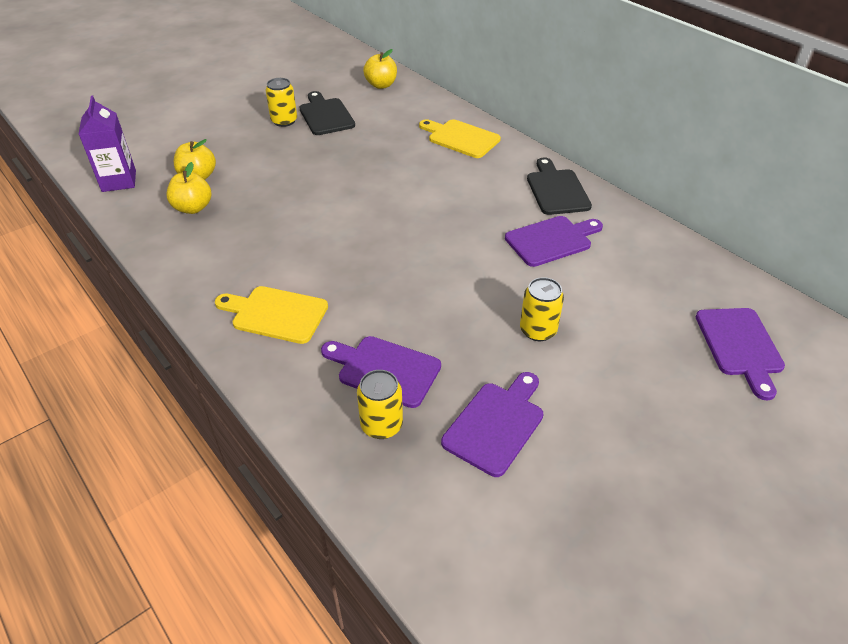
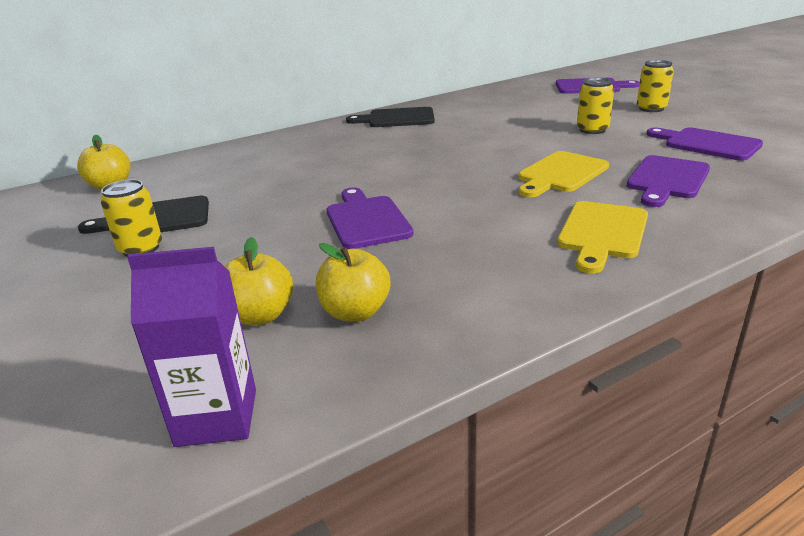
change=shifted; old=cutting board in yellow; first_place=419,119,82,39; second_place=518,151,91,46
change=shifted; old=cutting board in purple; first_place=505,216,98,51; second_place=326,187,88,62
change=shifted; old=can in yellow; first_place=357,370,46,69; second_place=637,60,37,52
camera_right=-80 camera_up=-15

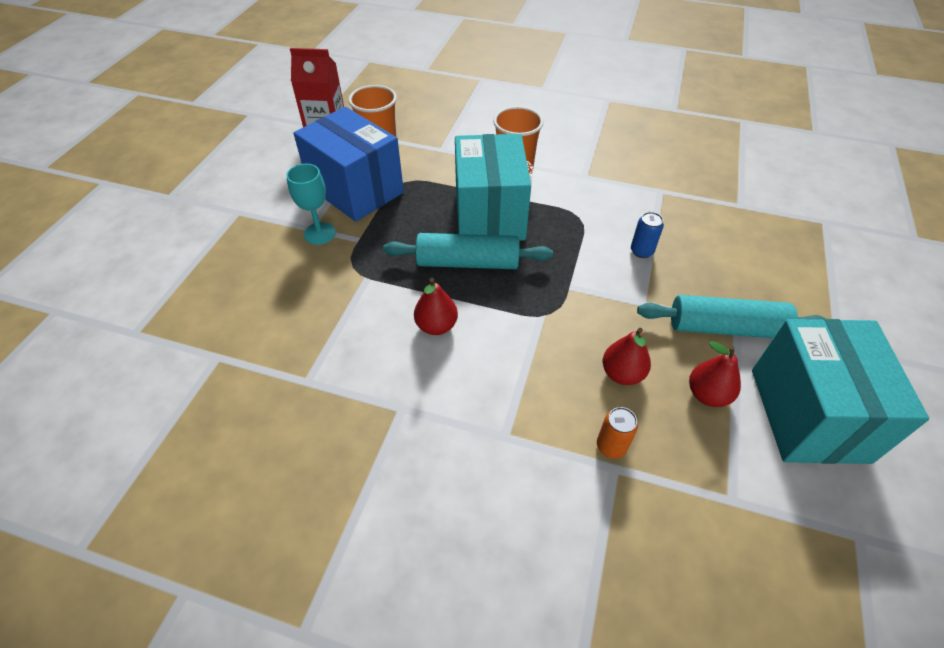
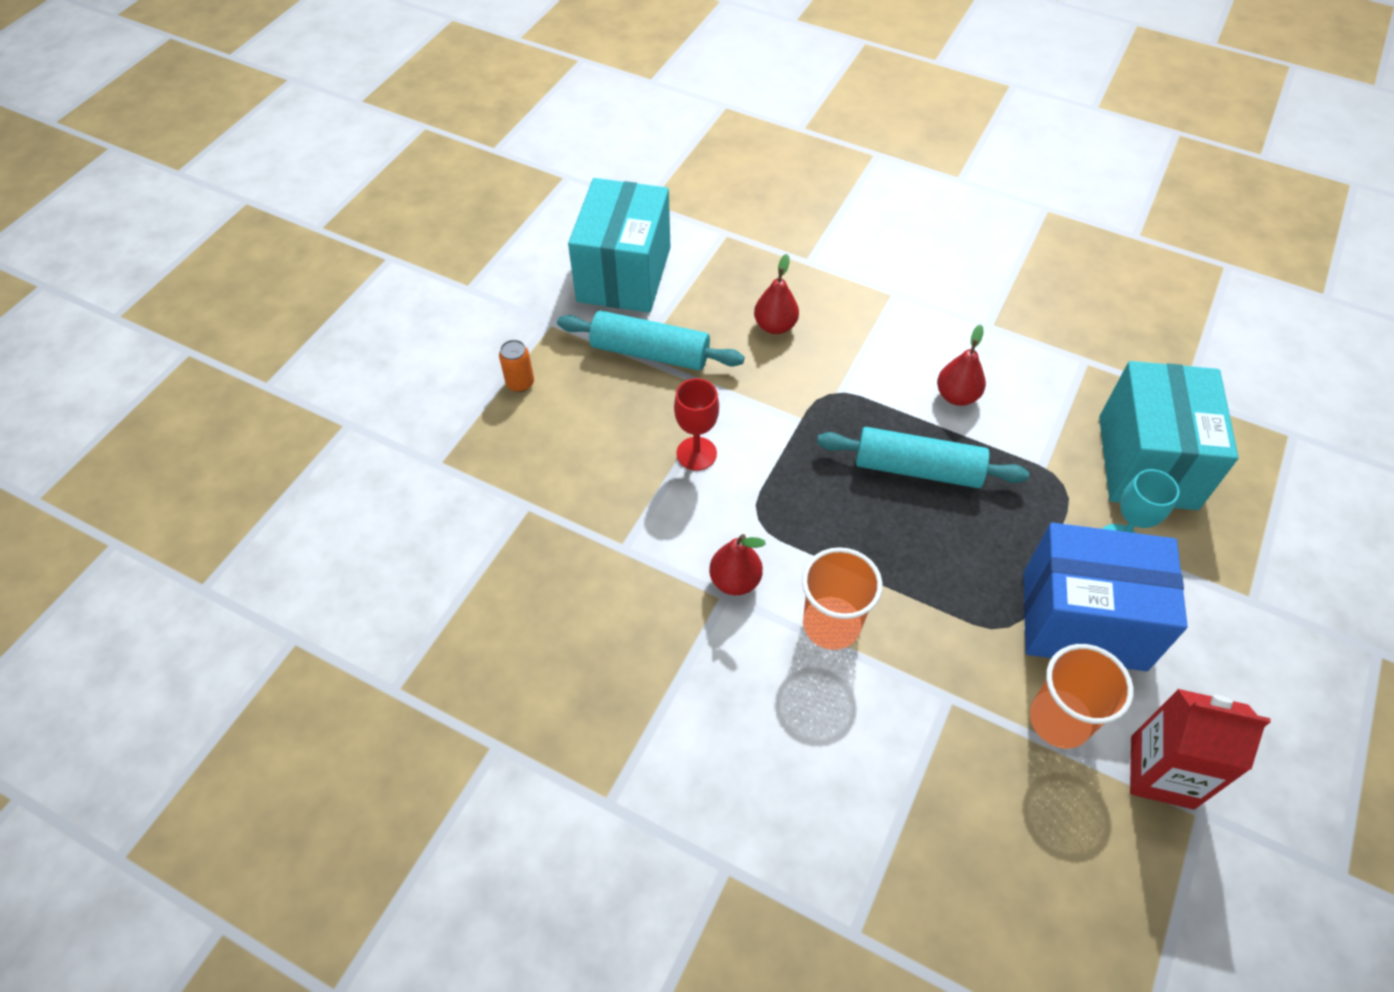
change=rotated; old=box in blue; first_place=294,107,110,115; second_place=1024,523,164,148; degrees=-45
change=shifted; old=box in turquoise; first_place=455,134,76,107; second_place=1099,361,140,149
change=swapped; old=can in blue; new=goblet in red; first_place=631,212,33,46; second_place=674,378,45,93
change=shifted; old=pear in red; first_place=689,341,52,66; second_place=709,534,57,61
change=shifted; old=can in orange; first_place=597,407,41,52; second_place=499,340,35,52
camera_right=-170 camera_up=5

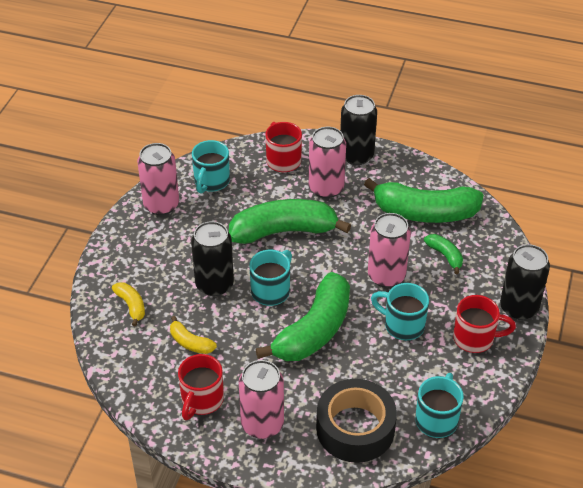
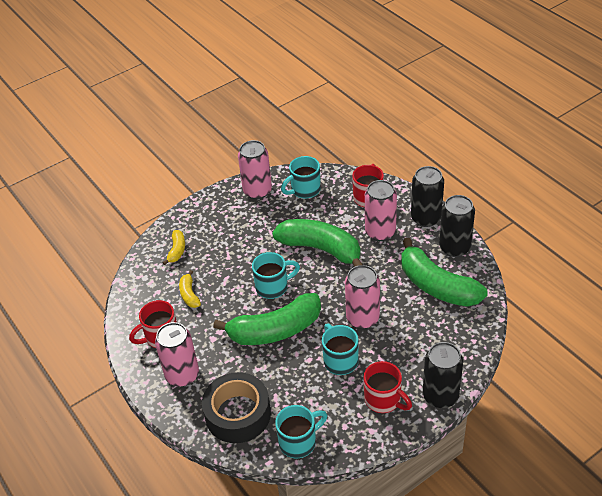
change=shifted; old=can in black; first_place=191,221,43,75; second_place=439,195,36,62
change=gone; old=banana in green; first_place=424,234,39,40
camera_right=40 camera_up=0

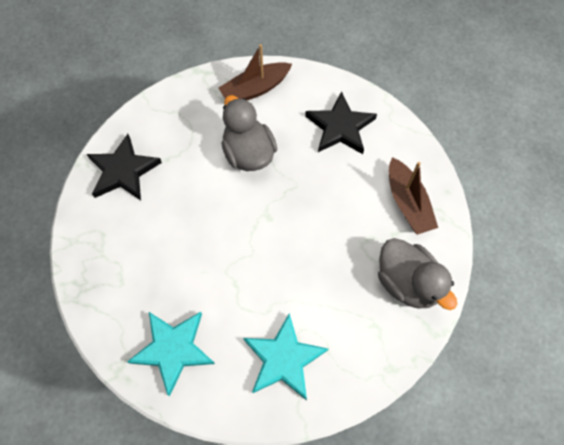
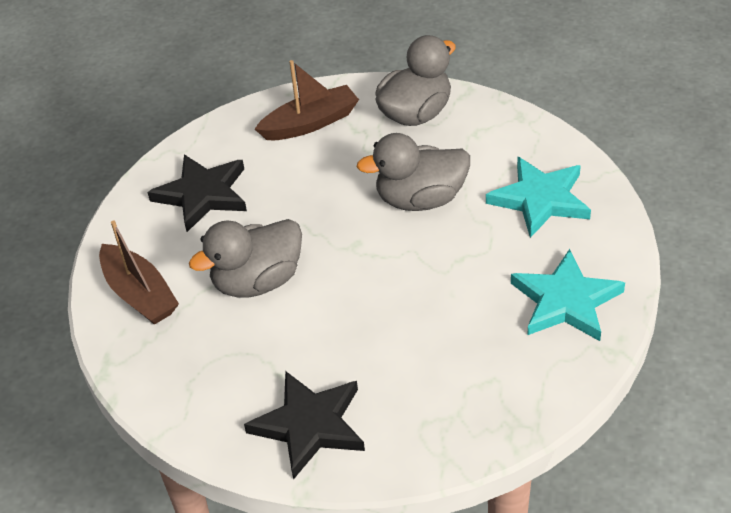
change=new; new=duck in grey; second_place=357,133,113,78
camera_right=-95 camera_up=-20

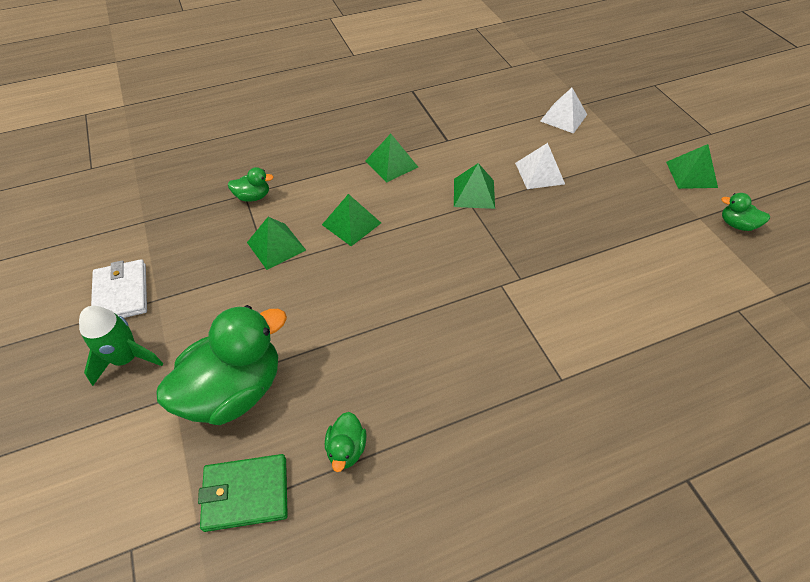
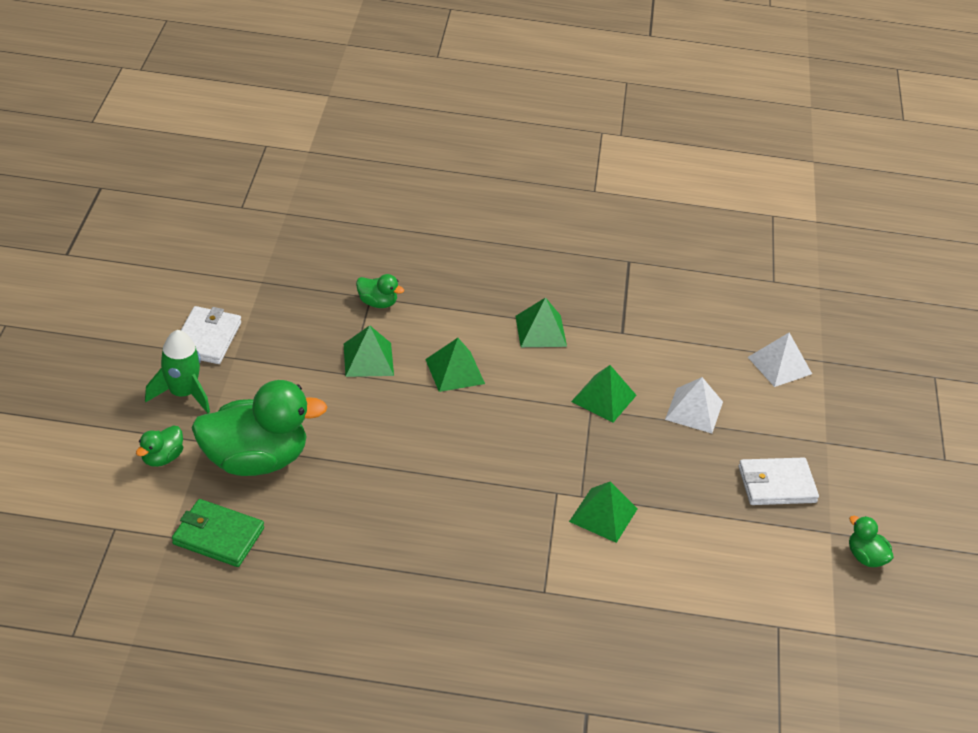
change=shifted; old=pyramid in green; first_place=666,144,52,45; second_place=569,482,69,61
change=shifted; old=duck in green; first_place=325,412,42,60; second_place=136,426,47,41
change=new; new=wallet in white; second_place=738,458,81,47
camera_right=25 camera_up=-10

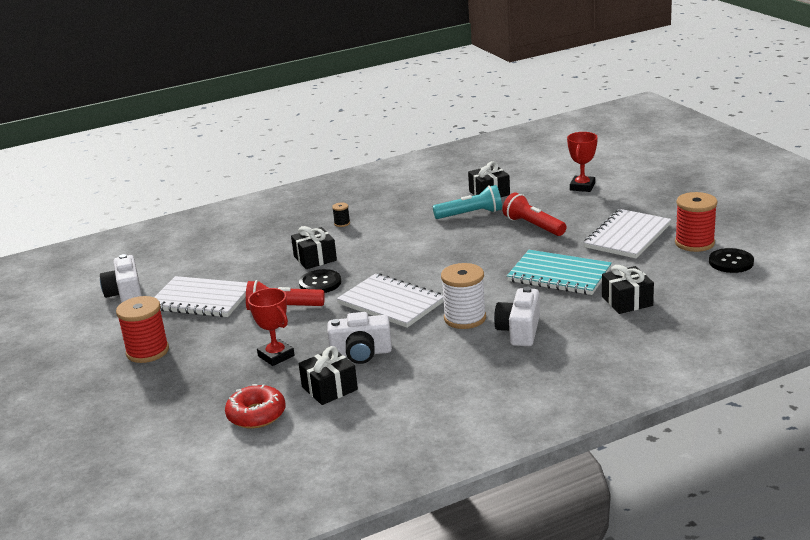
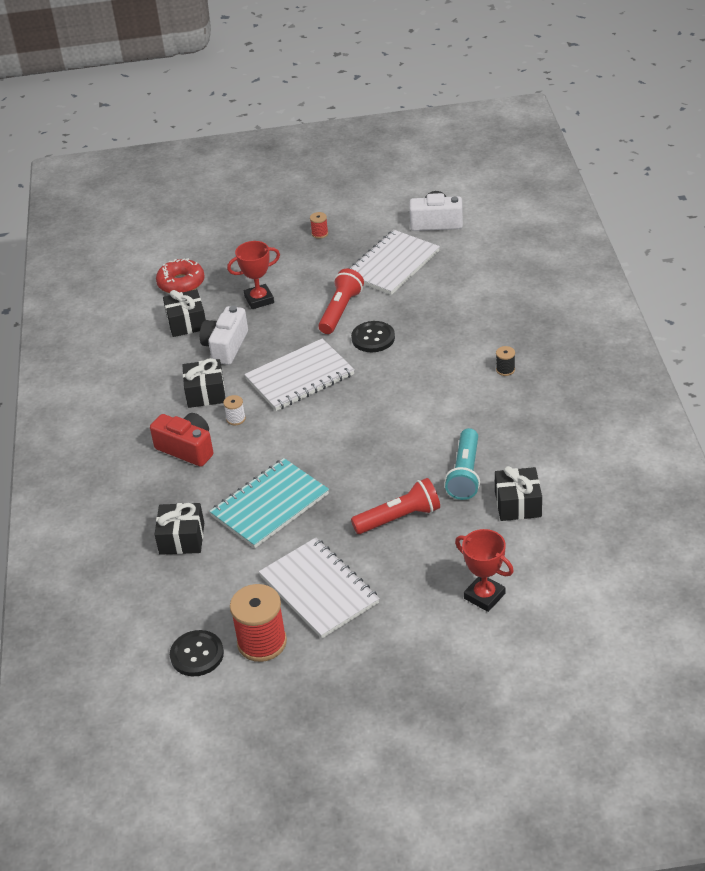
change=shifted; old=gift in black; first_place=291,226,46,43; second_place=182,358,43,50
change=scaled; old=spool in white; first_place=441,263,45,66; second_place=223,395,23,30; factor=0.45
change=repainted; old=camera in white; new=camera in red; first_place=494,287,46,59; second_place=150,413,63,54
change=scaled; old=spool in red; first_place=116,296,53,67; second_place=310,212,18,27; factor=0.45
camera_right=110 camera_up=15

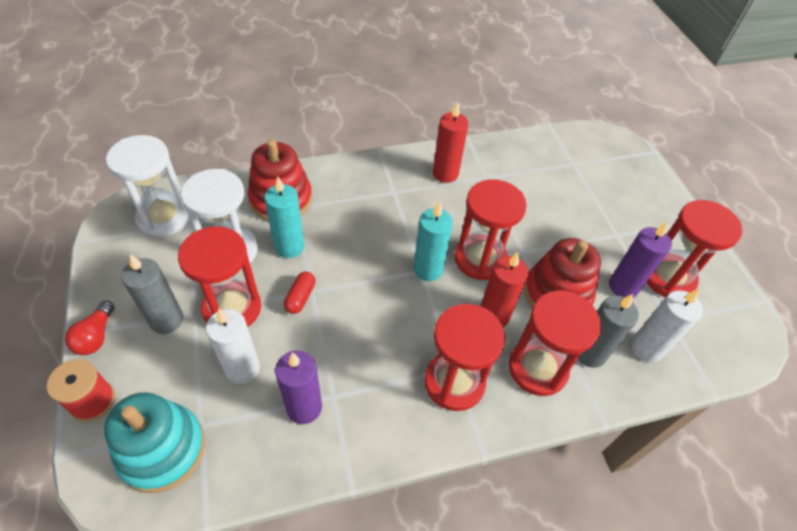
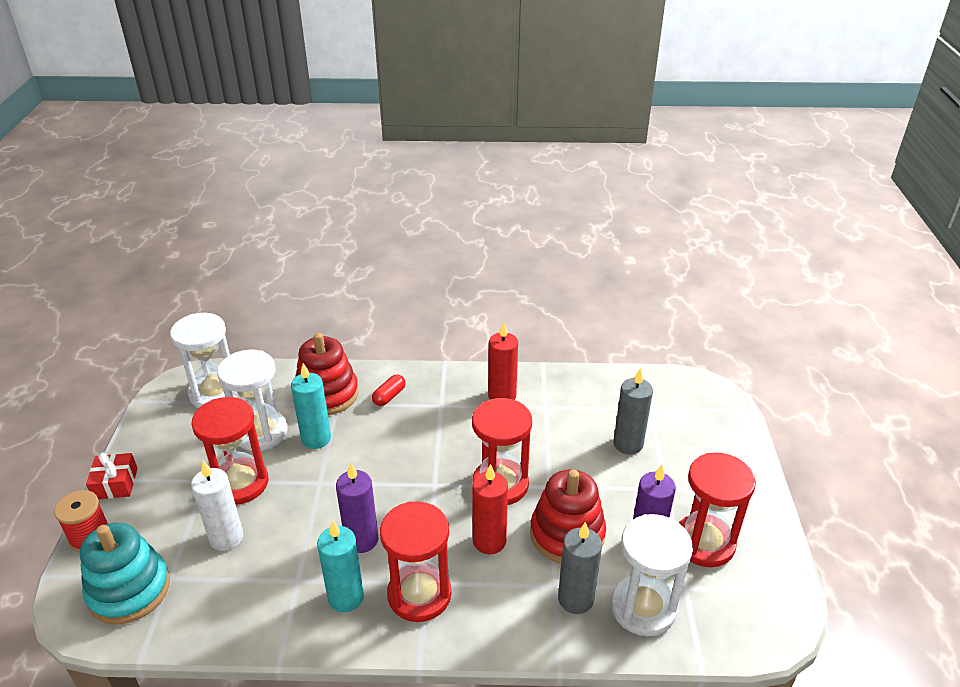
change=shifted; old=candle in turquoise; first_place=414,201,39,80; second_place=317,521,47,91
change=shifted; old=candle in grey; first_place=121,254,62,80; second_place=613,368,40,86
change=shifted; old=capsule in red; first_place=284,272,31,42; second_place=372,375,34,31
change=swapped; old=candle in white; new=hourglass in white; first_place=631,288,72,74; second_place=611,514,82,122
change=gone; old=hourglass in red; first_place=509,290,92,106
change=swapped; old=light bulb in red; new=gift in red; first_place=65,300,50,55; second_place=86,452,52,47
change=shifted; old=candle in purple; first_place=275,350,47,74; second_place=336,463,42,90
camera_right=20 camera_up=-15

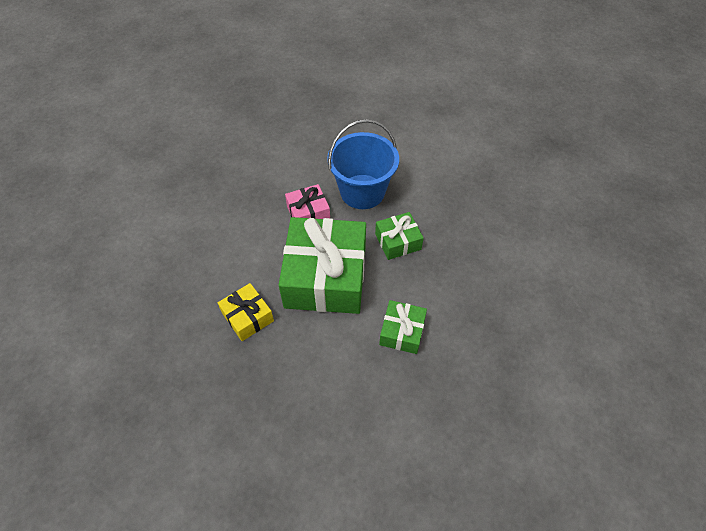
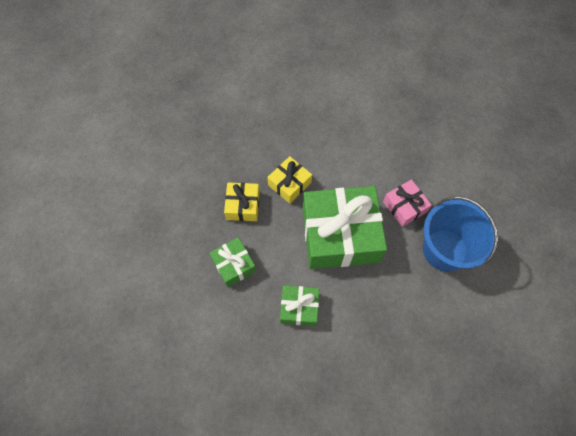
change=shifted; old=gift in green; first_place=375,212,49,48; second_place=209,237,47,50
change=new; new=gift in yellow; second_place=224,183,36,38
camera_right=80 camera_up=10

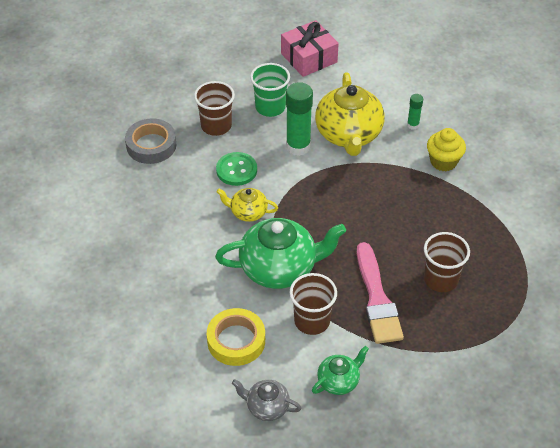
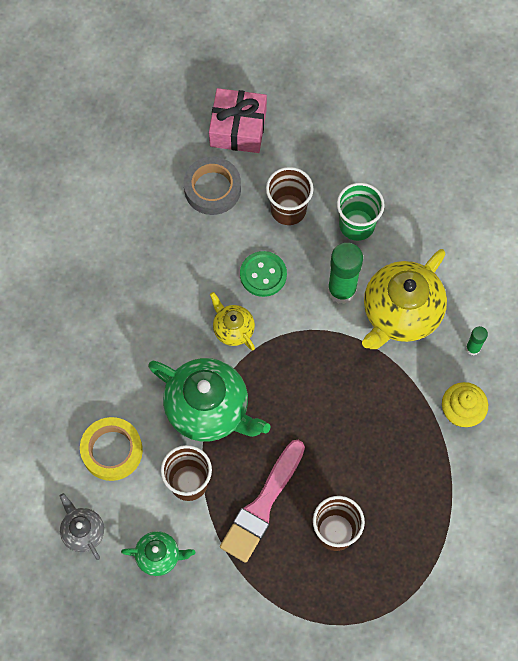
change=shifted; old=gift in pink; first_place=281,20,58,57; second_place=209,88,58,65
camera_right=40 camera_up=20

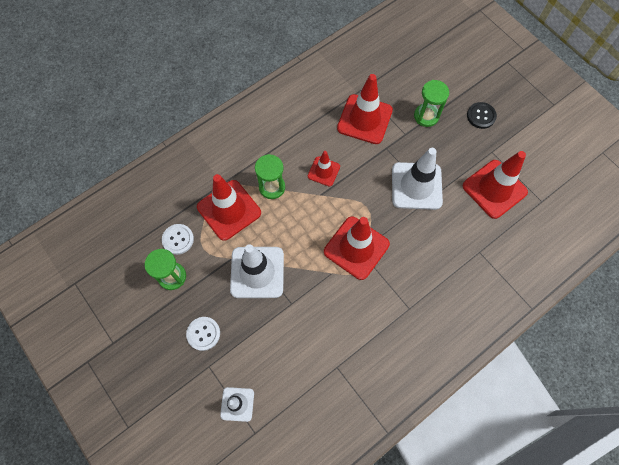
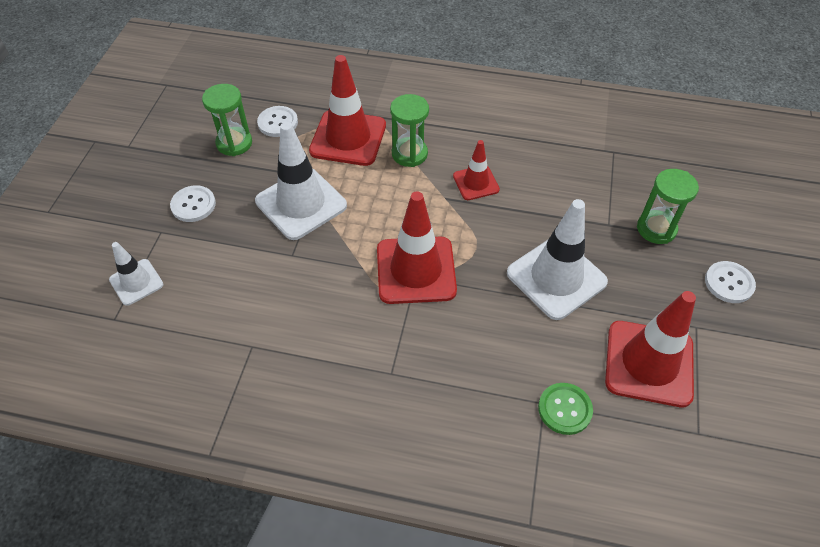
change=gone; old=traffic cone in red; first_place=337,74,56,70
change=repainted; old=button in black; new=button in white; first_place=467,102,30,27; second_place=705,261,51,42
change=new; new=button in green; second_place=538,383,55,52
camera_right=50 camera_up=-15

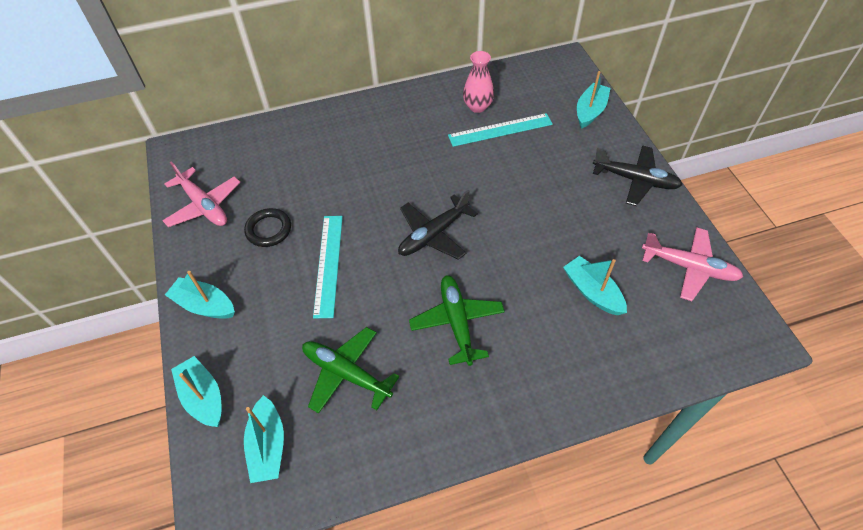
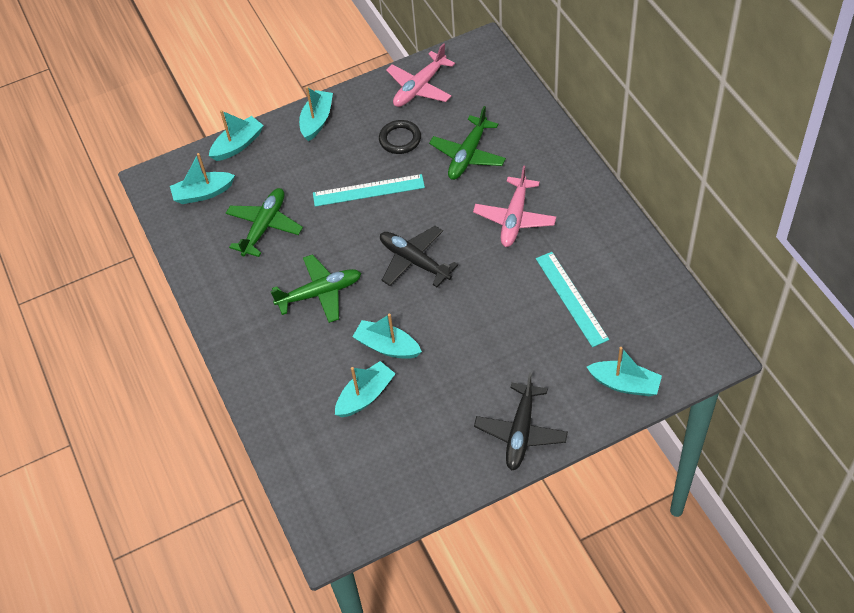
change=gone; old=vase in pink; first_place=463,51,31,62
change=shifted; old=plane in pink; first_place=642,227,101,74; second_place=473,166,83,81
change=new; new=plane in green; second_place=429,106,77,74
change=new; new=boat in turquoise; second_place=352,314,70,45
camera_right=85 camera_up=0

